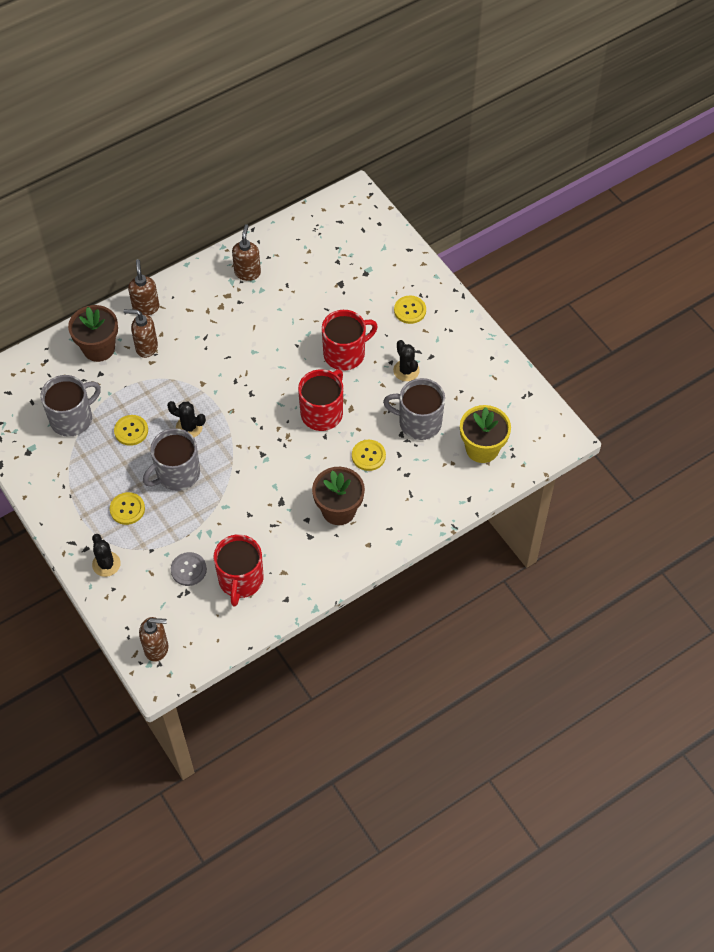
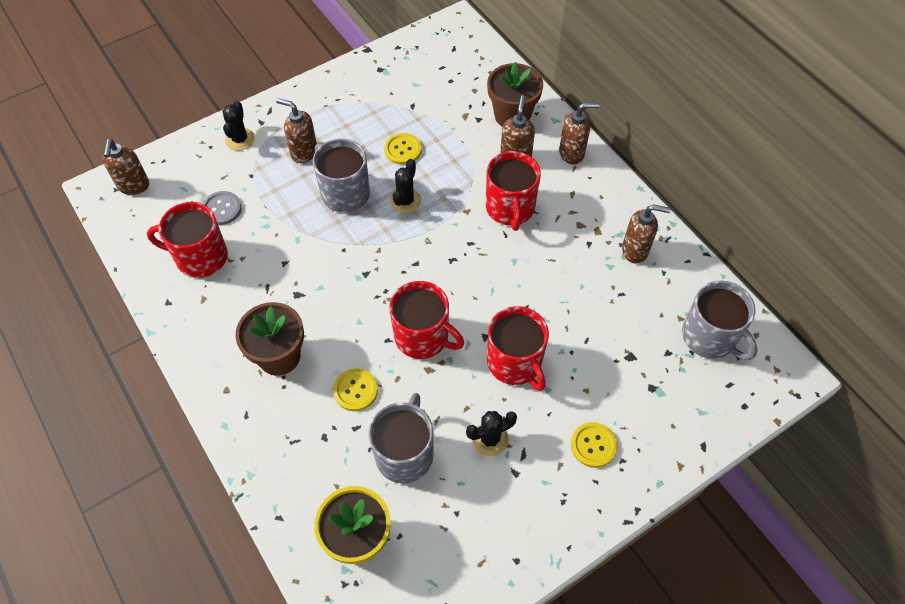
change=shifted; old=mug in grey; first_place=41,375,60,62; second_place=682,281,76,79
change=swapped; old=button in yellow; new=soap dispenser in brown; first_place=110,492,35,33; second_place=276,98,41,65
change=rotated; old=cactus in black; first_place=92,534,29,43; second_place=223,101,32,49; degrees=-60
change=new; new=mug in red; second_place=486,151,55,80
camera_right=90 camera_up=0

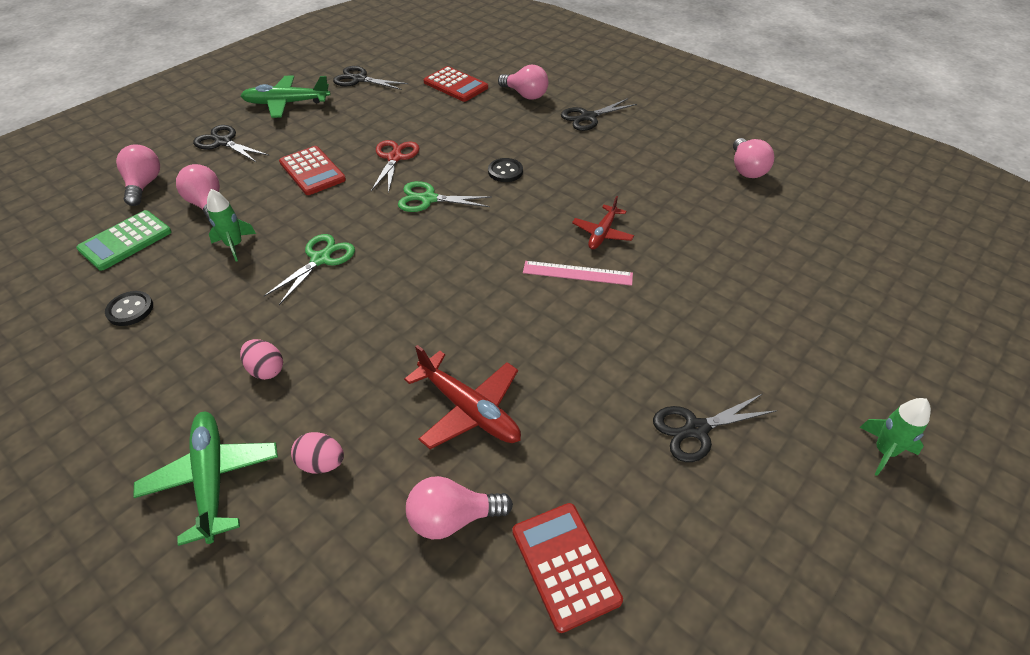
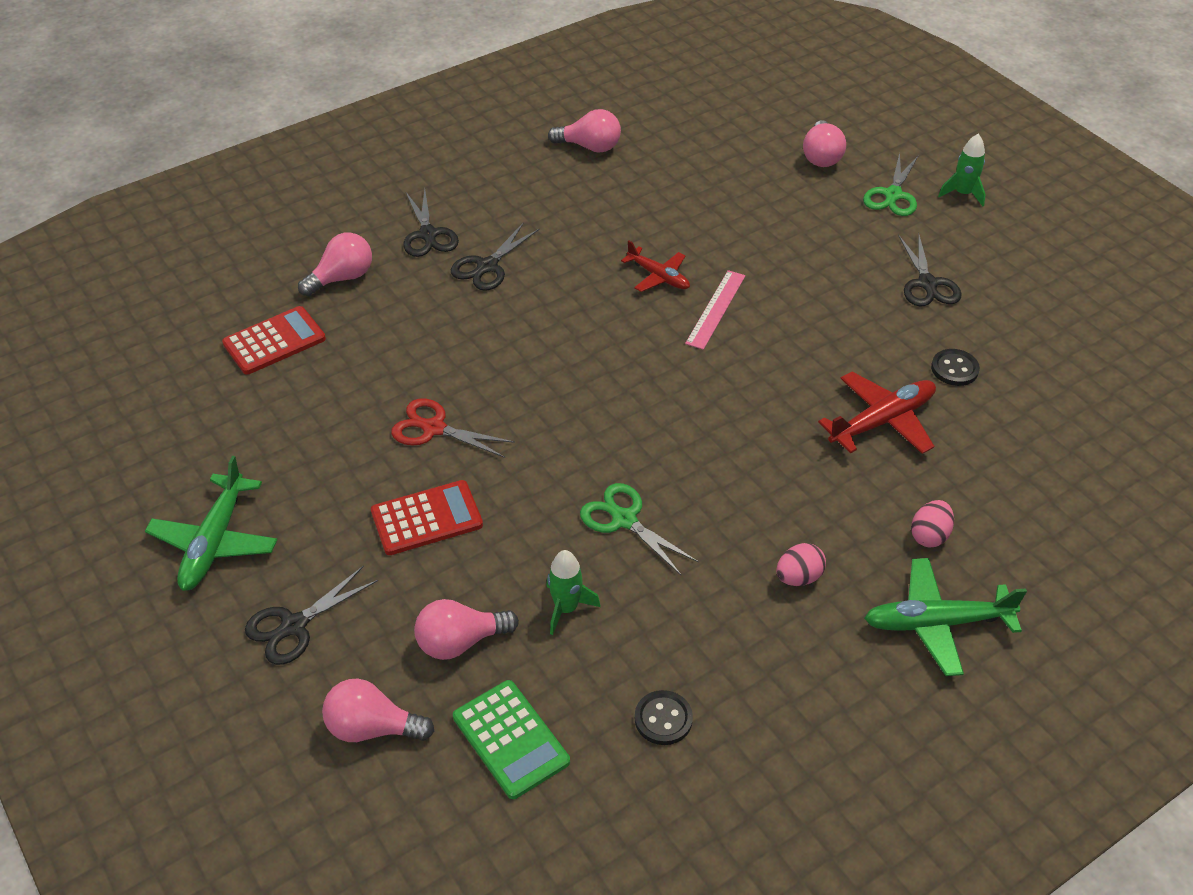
change=shifted; old=scissors in black; first_place=333,66,75,24; second_place=451,222,89,69
change=shifted; old=button in black; first_place=488,158,35,24; second_place=931,349,49,37
change=shifted; old=scissors in green; first_place=398,181,94,31; second_place=863,153,56,63
change=shifted; old=light bulb in pink; first_place=406,476,107,63; second_place=803,120,43,47
change=gone; old=calculator in red; first_place=512,503,111,130
camera_right=-75 camera_up=0

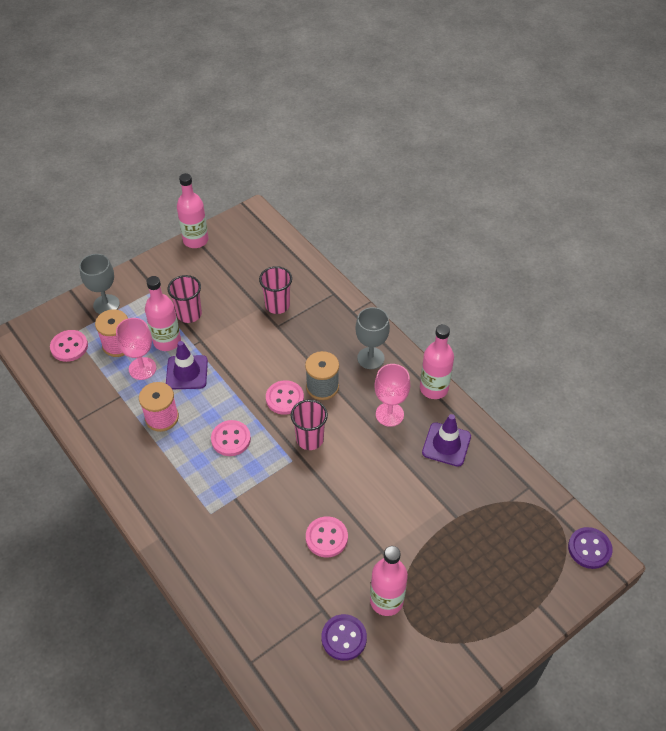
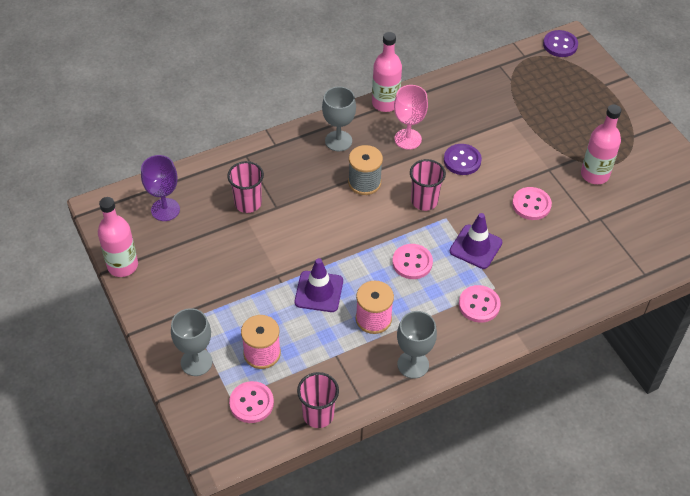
change=shifted; old=cup in pink; first_place=168,275,34,48; second_place=297,372,42,56
change=gone; old=bottle in pink; first_place=145,276,36,75
change=gone; old=goblet in pink; first_place=116,318,40,62
change=shifted; old=button in pink; first_place=266,380,38,35; second_place=459,285,42,38
change=shifted; old=traffic cone in purple; first_place=422,414,49,53; second_place=450,213,52,56
change=shifted; old=button in purple; first_place=322,614,45,47; second_place=444,144,38,31
change=new; new=goblet in purple; second_place=141,155,39,66
change=new; new=goblet in grey; second_place=397,311,40,68
camera_right=-80 camera_up=0

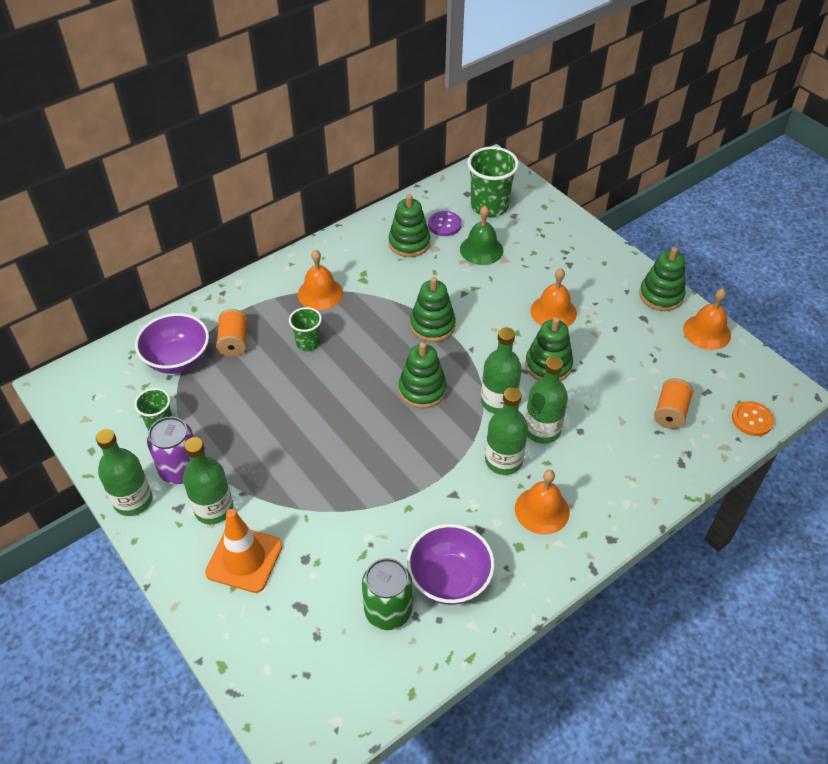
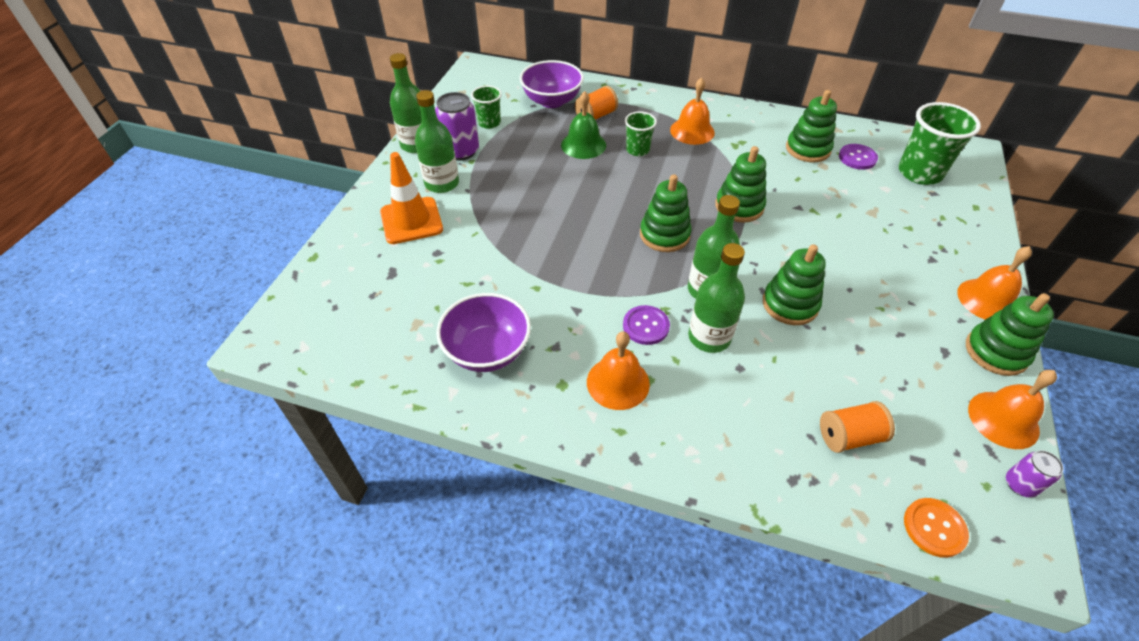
change=shifted; old=bell in green; first_place=460,206,43,59; second_place=561,91,45,68
change=shifted; old=bell in orange; first_place=530,268,47,59; second_place=957,246,75,74
change=swapped; old=bottle in green; new=button in purple; first_place=485,388,43,87; second_place=623,305,47,40
change=gone; old=can in green; first_place=362,558,50,72
change=new; new=can in purple; second_place=1006,450,58,48
camera_right=55 camera_up=0

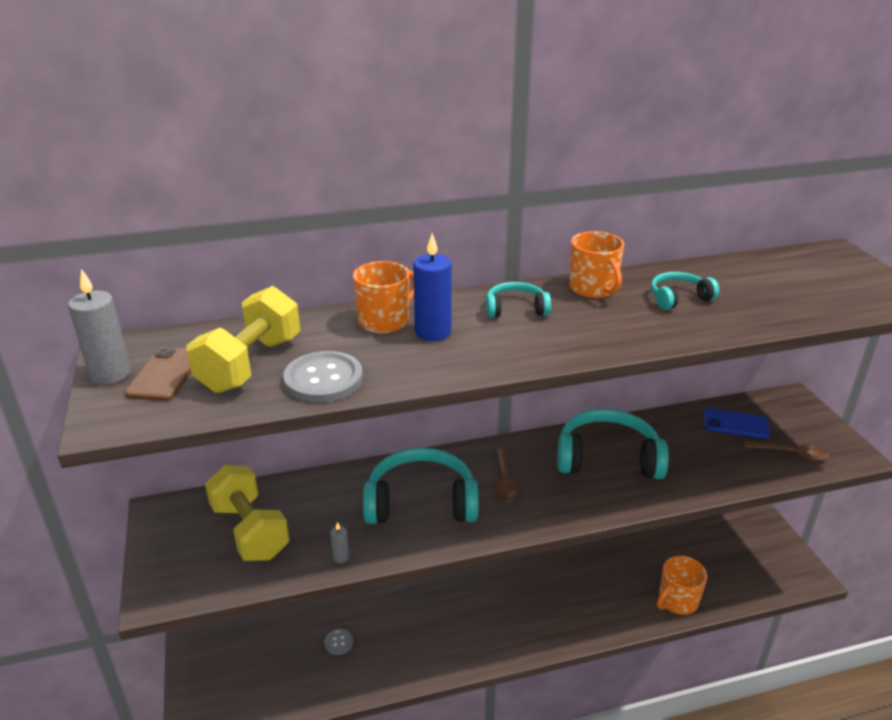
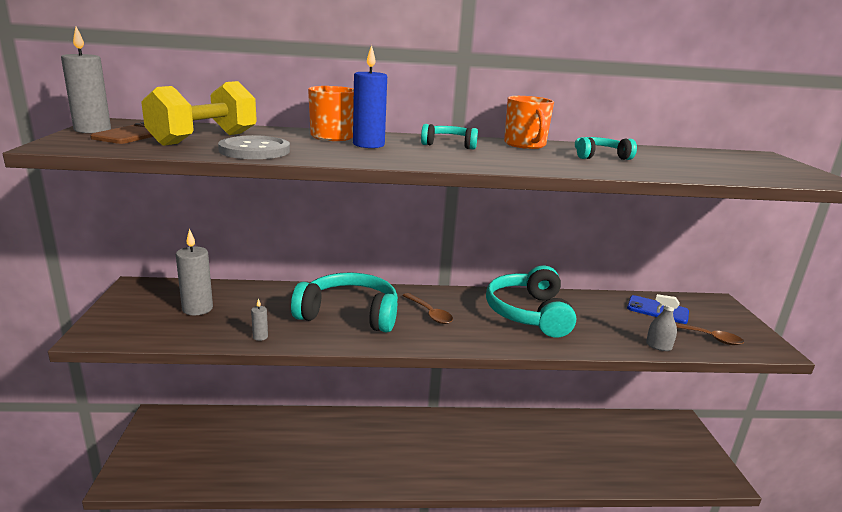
change=rotated; old=headphones in turquoise; first_place=557,409,112,70; second_place=486,265,90,73; degrees=-105
change=rotated; old=spoon in brown; first_place=496,448,24,53; second_place=403,293,50,31; degrees=-45
change=swapped; old=dumbbell in yellow; new=candle in grey; first_place=205,465,84,96; second_place=176,229,37,86
change=gone; old=mug in orange; first_place=657,556,51,59
change=gone; old=button in grey; first_place=324,629,29,26
change=new; new=spray bottle in grey; second_place=646,294,34,57
camera_right=10 camera_up=-10

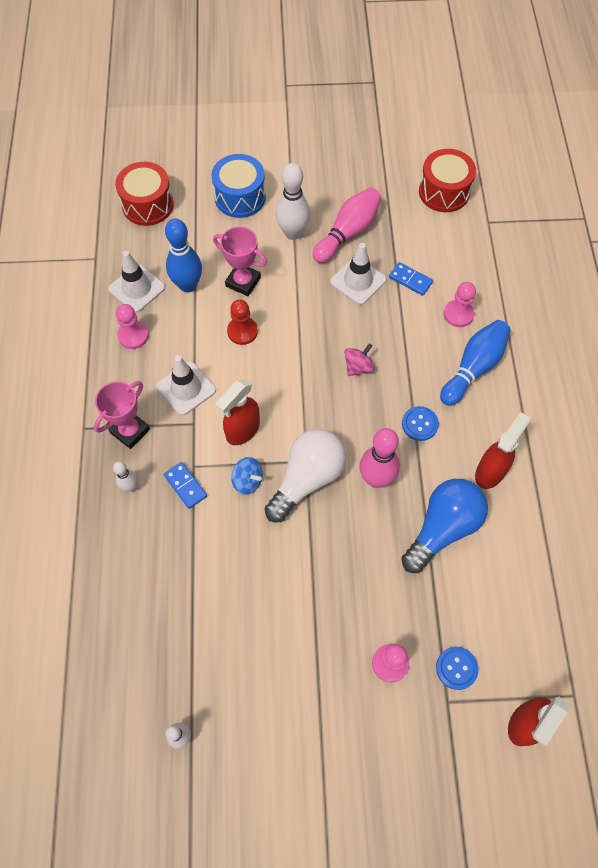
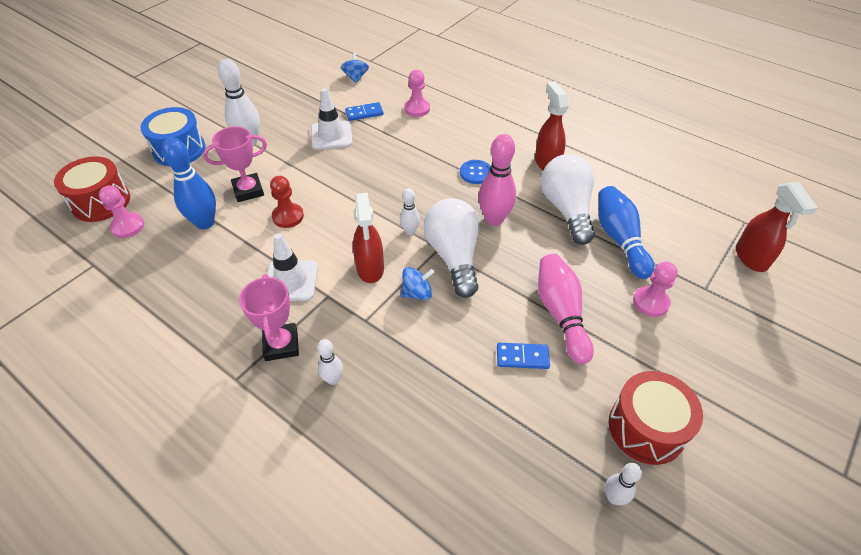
change=shifted; old=drum in red; first_place=419,149,57,63; second_place=609,371,94,94
change=shifted; old=bowling pin in pink; first_place=313,187,69,76; second_place=538,254,56,110
change=gone; old=traffic cone in white; first_place=108,251,57,62
change=shifted; old=pawn in pink; first_place=116,304,33,45; second_place=99,185,45,53
change=shifted; old=bowling pin in blue; first_place=440,320,71,86; second_place=598,186,57,93
change=gone; old=spinning top in pink; first_place=345,344,30,32
change=shifted; old=domino in blue; first_place=164,462,43,47; second_place=497,343,53,26
change=repainted; old=light bulb in blue; new=light bulb in white; first_place=401,479,87,94; second_place=541,154,54,91
change=gone; old=button in blue; first_place=436,647,43,43
change=new; new=spinning top in blue; second_place=341,52,28,31
change=new; new=bowling pin in white; second_place=400,188,20,47
camera_right=-50 camera_up=-15

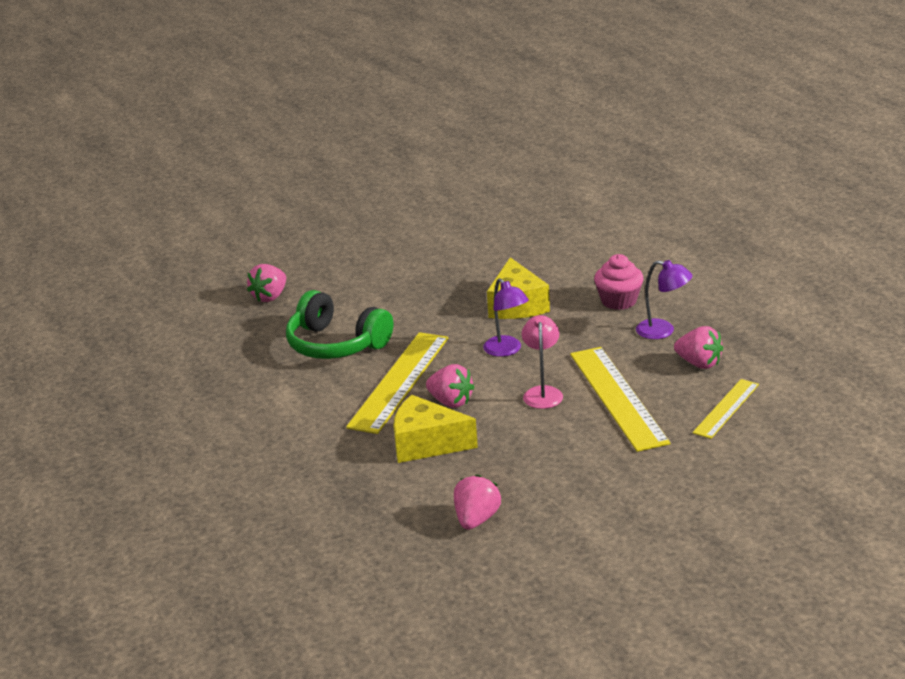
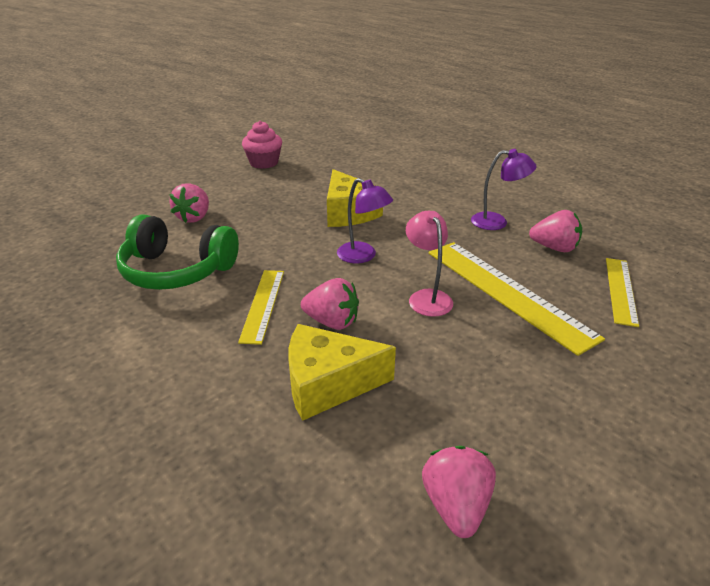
change=shifted; old=cupcake in pink; first_place=594,254,50,56; second_place=242,121,40,48
change=shifted; old=strawberry in pink; first_place=247,264,39,38; second_place=170,183,39,40
change=scaled; old=ruler in yellow; first_place=346,332,102,102; second_place=238,270,46,75; factor=0.57
camera_right=-20 camera_up=5

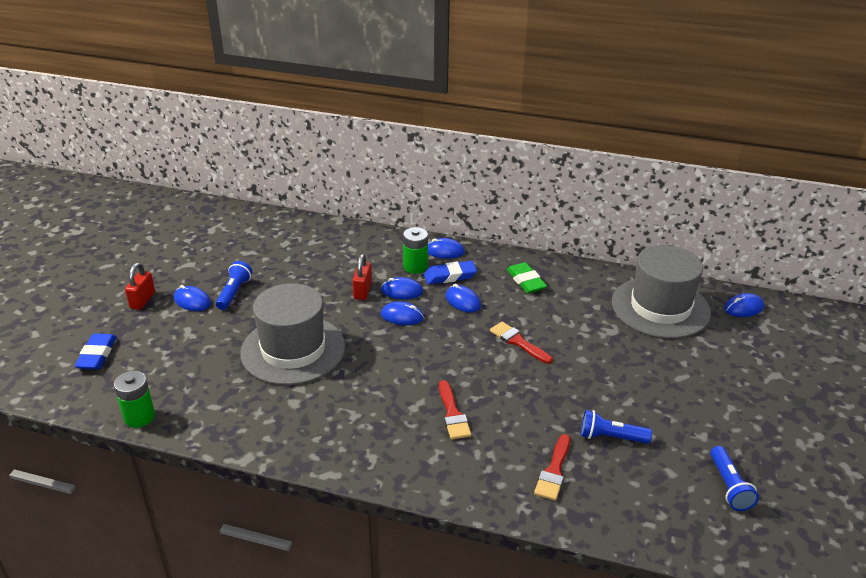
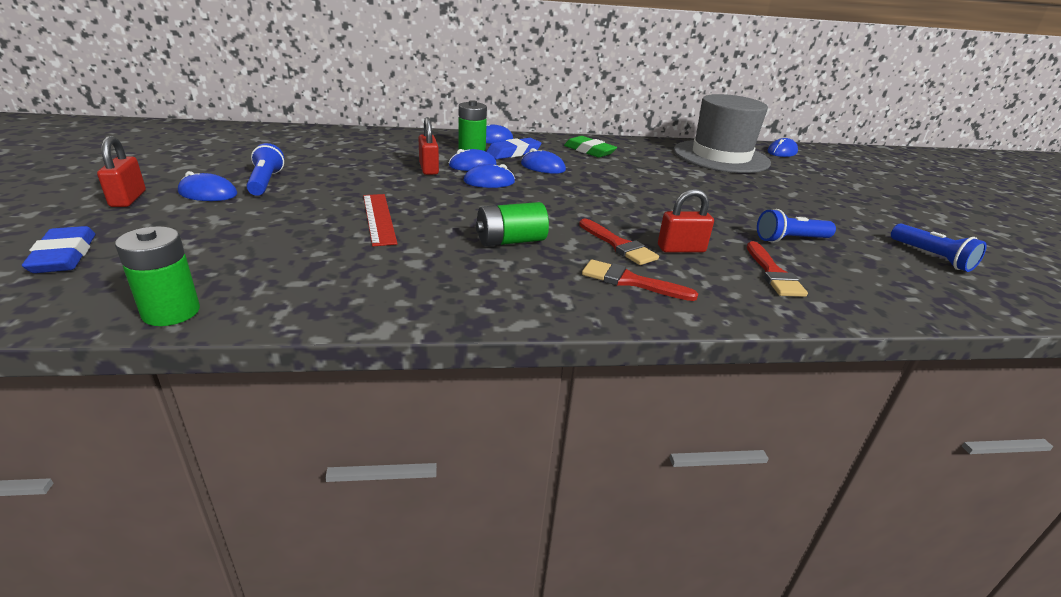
change=swapped; old=hat in grey; new=ruler in red; first_place=240,283,105,102; second_place=363,194,35,52
change=shifted; old=brush in red; first_place=490,322,63,42; second_place=582,259,116,42
change=new; new=padlock in red; second_place=658,189,56,64
change=new; new=battery in green; second_place=476,202,73,44
camera_right=-25 camera_up=-5

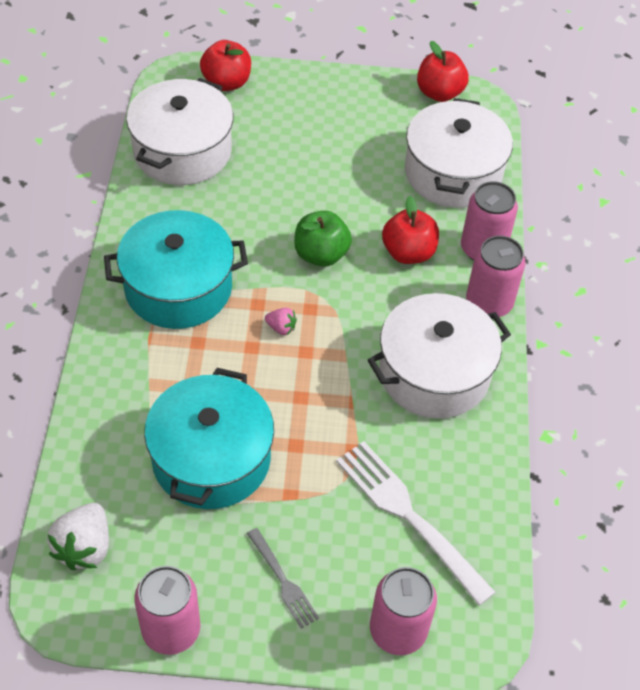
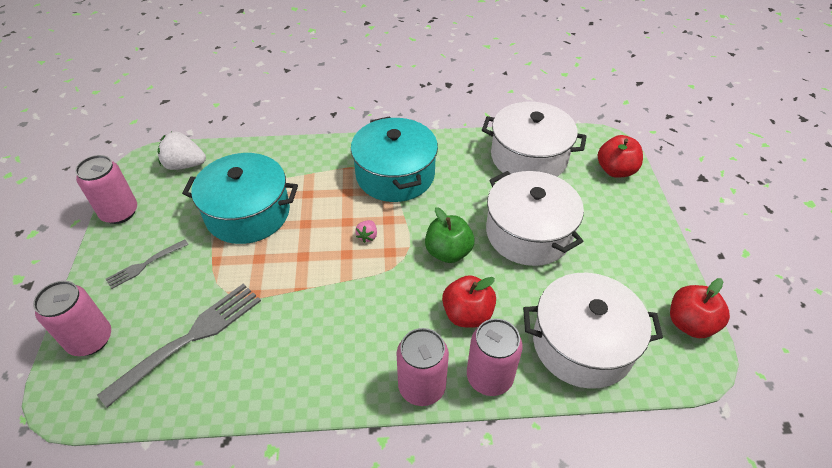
change=shifted; old=pot in white; first_place=368,293,143,126; second_place=486,171,98,95
change=repainted; old=fork in white; new=fork in grey; first_place=336,441,160,165; second_place=97,283,164,125
camera_right=85 camera_up=-5

